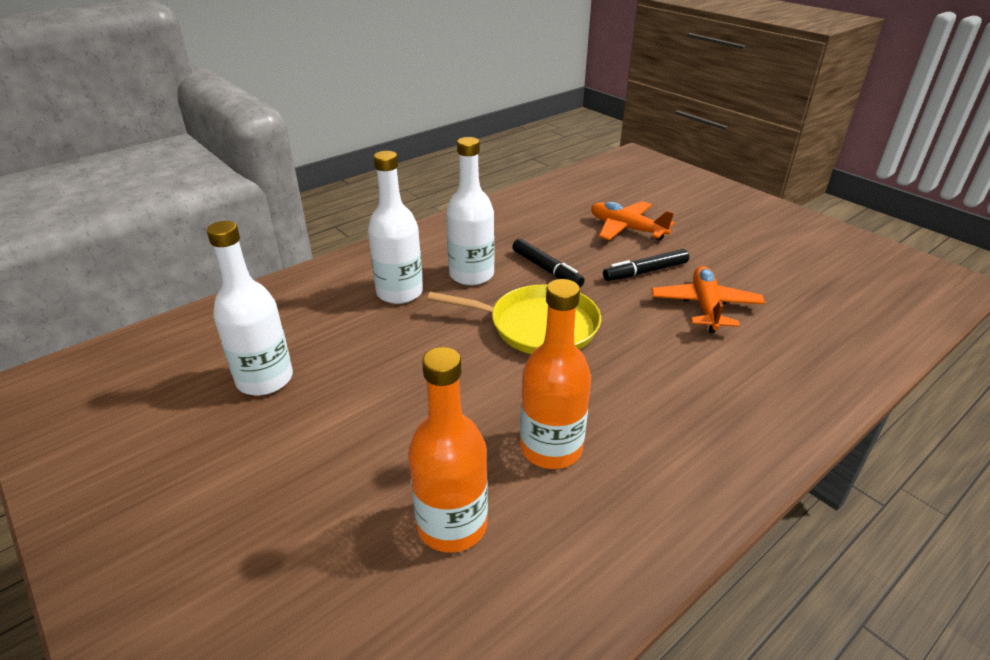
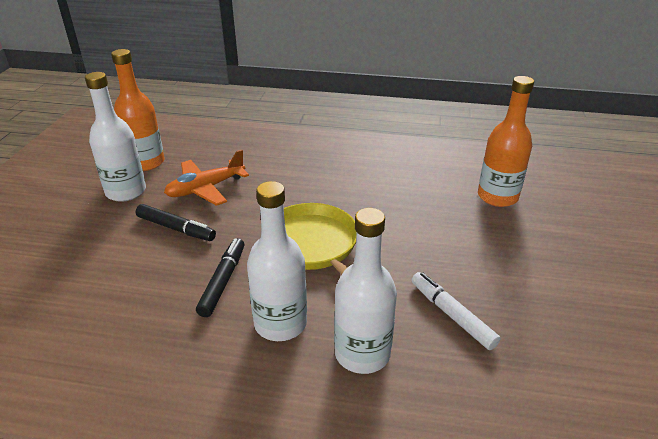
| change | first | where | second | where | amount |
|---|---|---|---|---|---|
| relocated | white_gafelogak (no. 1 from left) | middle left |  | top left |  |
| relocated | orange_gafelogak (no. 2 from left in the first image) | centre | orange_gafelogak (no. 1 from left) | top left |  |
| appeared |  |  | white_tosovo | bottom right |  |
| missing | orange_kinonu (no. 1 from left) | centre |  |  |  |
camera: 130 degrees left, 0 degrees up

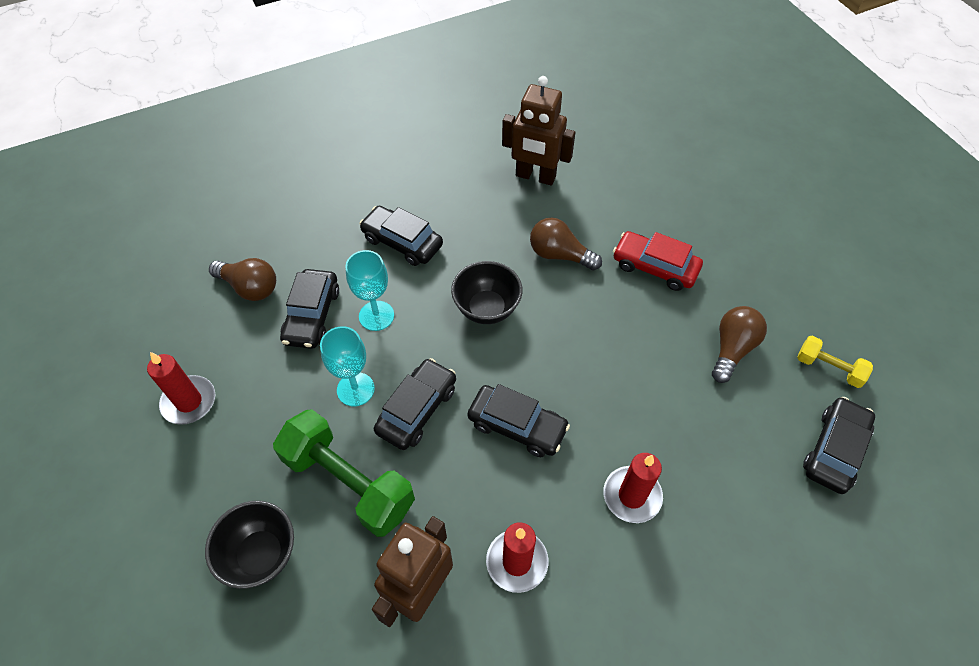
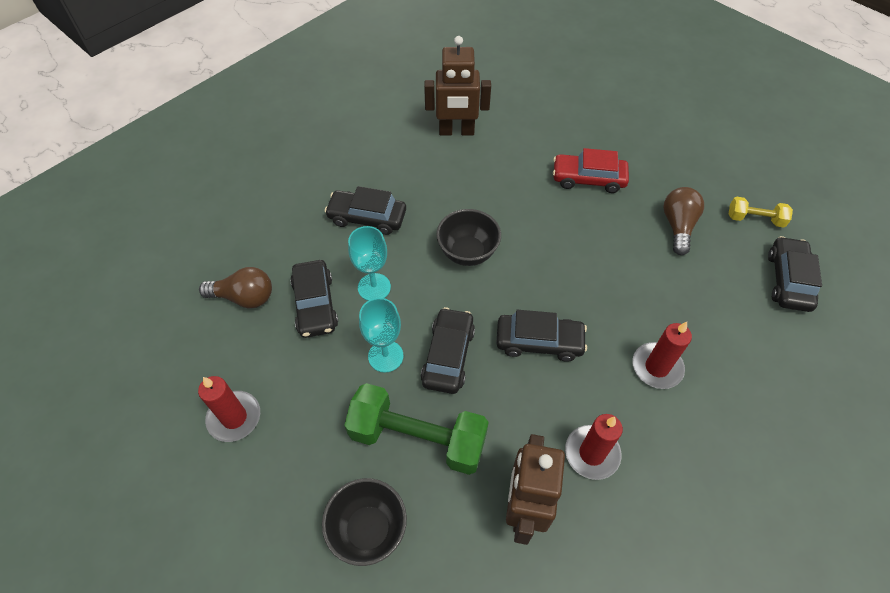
| change | first | where | second | where | amount |
|---|---|---|---|---|---|
| missing | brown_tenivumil (no. 2 from left) | centre |  |  |  |
camera: 20 degrees left, 0 degrees up

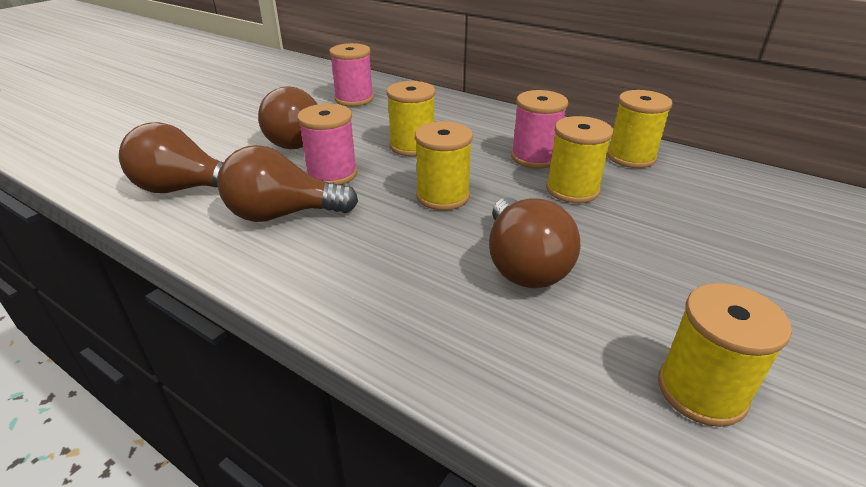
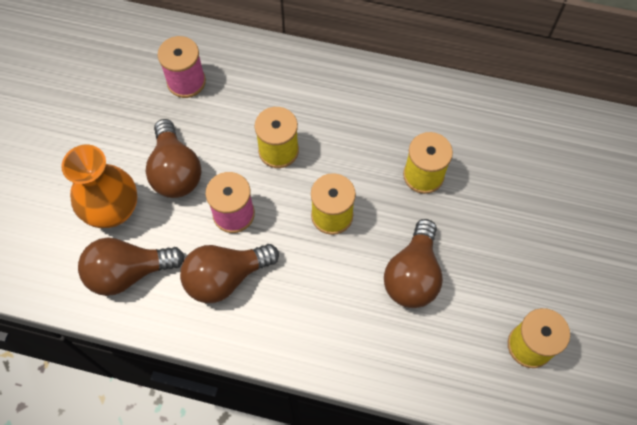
| change | first | where | second | where | amount |
|---|---|---|---|---|---|
| appeared |  |  | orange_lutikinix | middle left |  |
| spun | brown_tenivumil (no. 4 from left) | centre |  | centre | 45 degrees clockwise |
| missing | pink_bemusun (no. 3 from left) | top centre |  |  |  |
| missing | yellow_bemusun (no. 4 from left) | top right |  |  |  |
camera: 20 degrees left, 30 degrees up

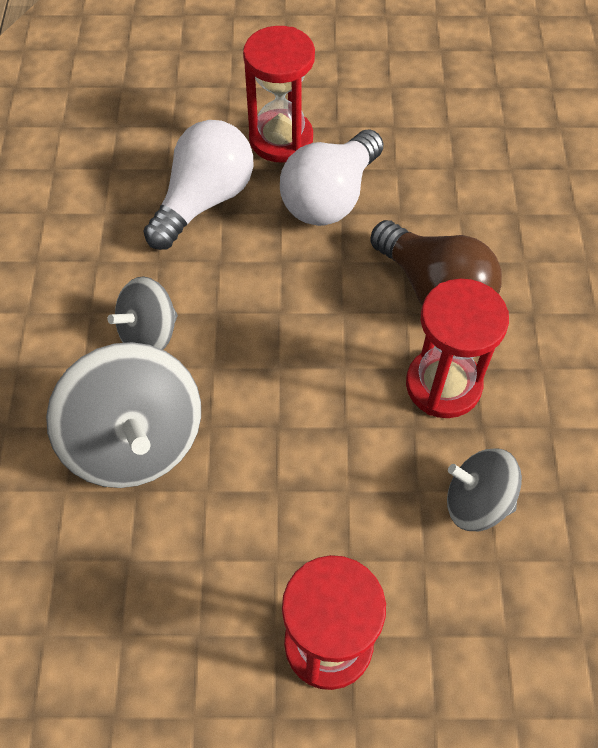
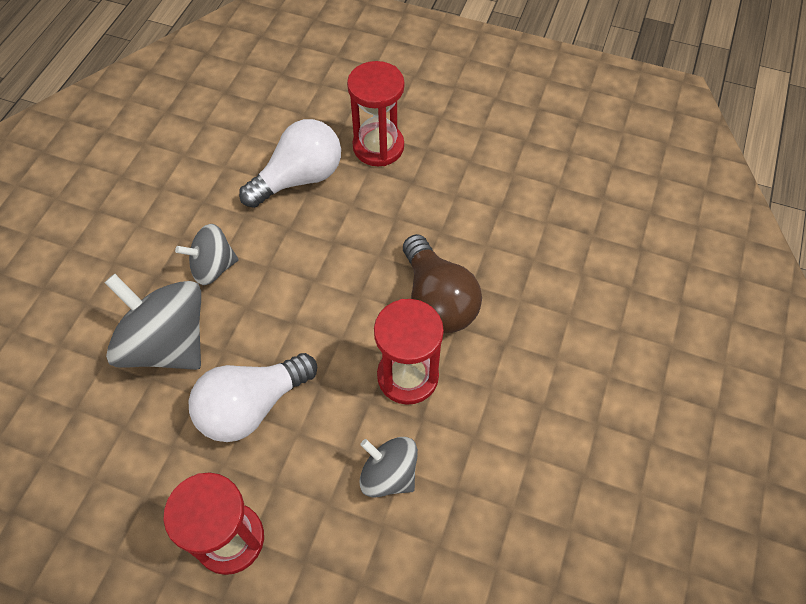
| change | first | where | second | where | amount |
|---|---|---|---|---|---|
| spun | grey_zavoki (no. 1 from left) | middle left |  | middle left | 135 degrees clockwise |
| relocated | white_tenivumil (no. 2 from left in the first image) | top centre | white_tenivumil (no. 1 from left) | middle left |  |
camera: 20 degrees right, 0 degrees up

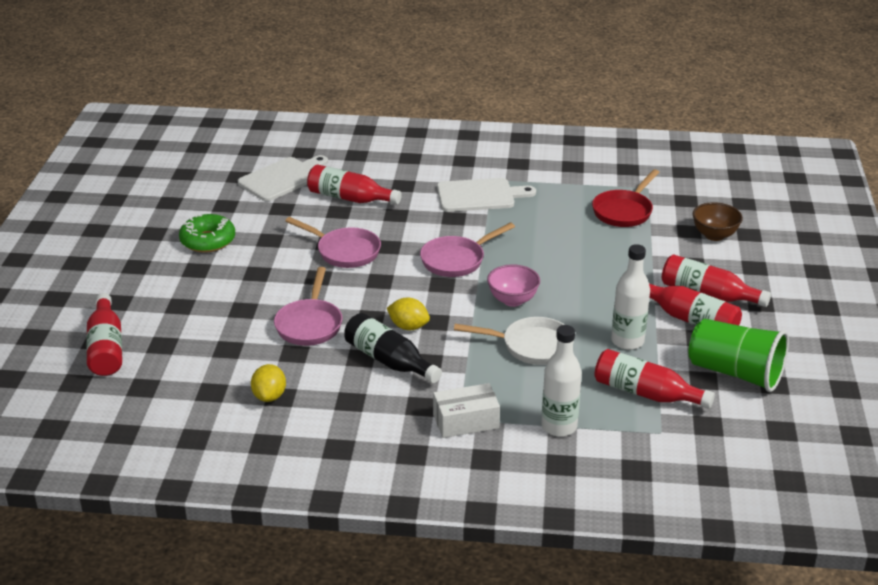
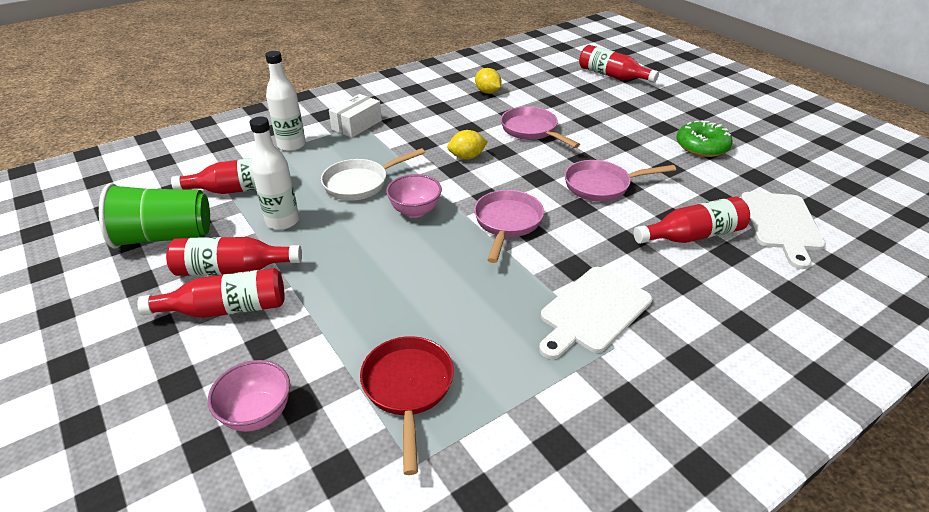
| change | first | where | second | where | amount |
|---|---|---|---|---|---|
| colour | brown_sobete | middle right | pink_sobete (no. 1 from left) | bottom left |  |
| missing | black_gafelogak | centre |  |  |  |
camera: 140 degrees right, 5 degrees up

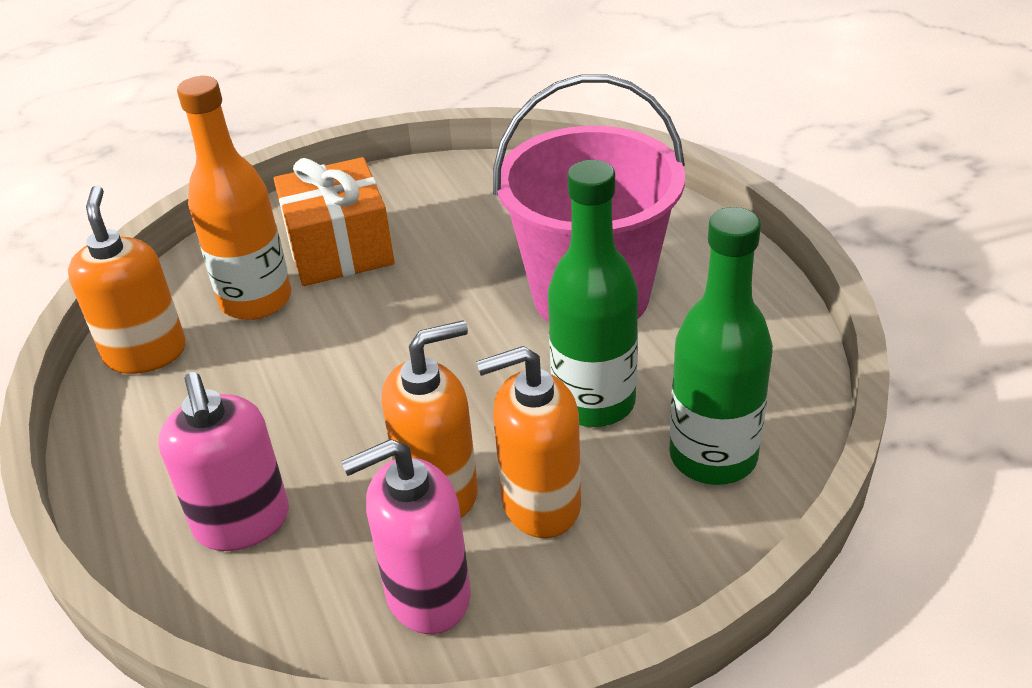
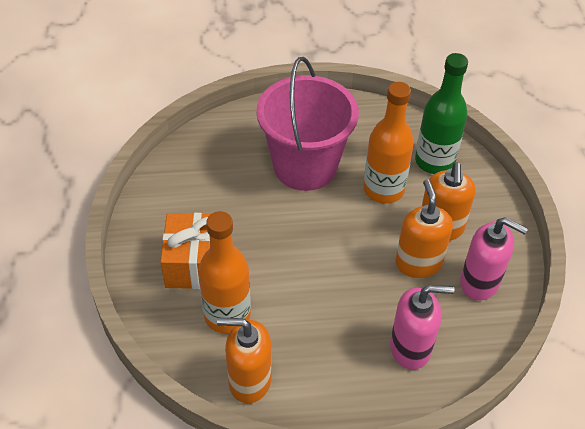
| change | first | where | second | where | amount |
|---|---|---|---|---|---|
| colour | green_gafelogak (no. 1 from left) | centre | orange_gafelogak (no. 2 from left) | centre |  |
| spun | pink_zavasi (no. 2 from left) | bottom centre |  | middle right | 60 degrees counterclockwise |
camera: 75 degrees left, 10 degrees up

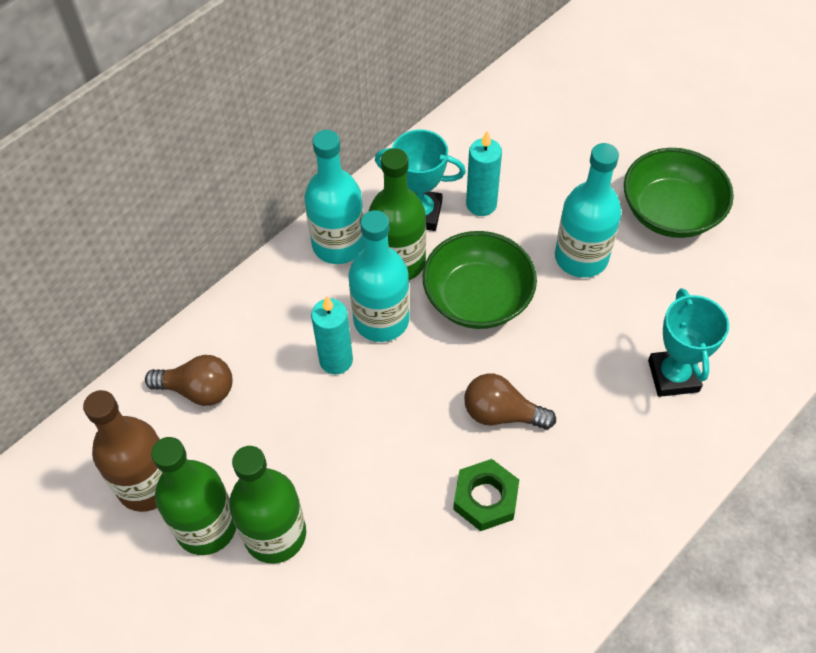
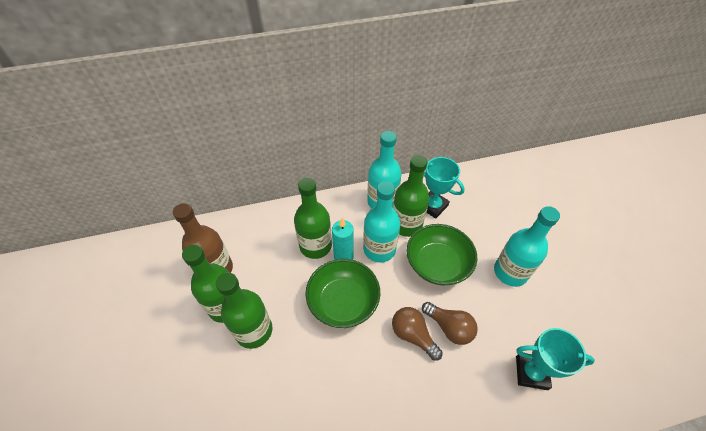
| change | first | where | second | where | amount |
|---|---|---|---|---|---|
| appeared |  |  | green_gafelogak (no. 3 from left) | centre |  |
| relocated | green_sobete (no. 2 from left in the first image) | top right | green_sobete (no. 1 from left) | bottom centre |  |
| relocated | brown_tenivumil (no. 1 from left in the first image) | middle left | brown_tenivumil (no. 2 from left) | bottom centre |  |
| spun | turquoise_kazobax (no. 2 from left) | middle right |  | bottom right | 75 degrees clockwise |
| missing | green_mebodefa | bottom centre |  |  |  |
| missing | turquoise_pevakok (no. 2 from left) | top centre |  |  |  |
camera: 30 degrees right, 5 degrees down

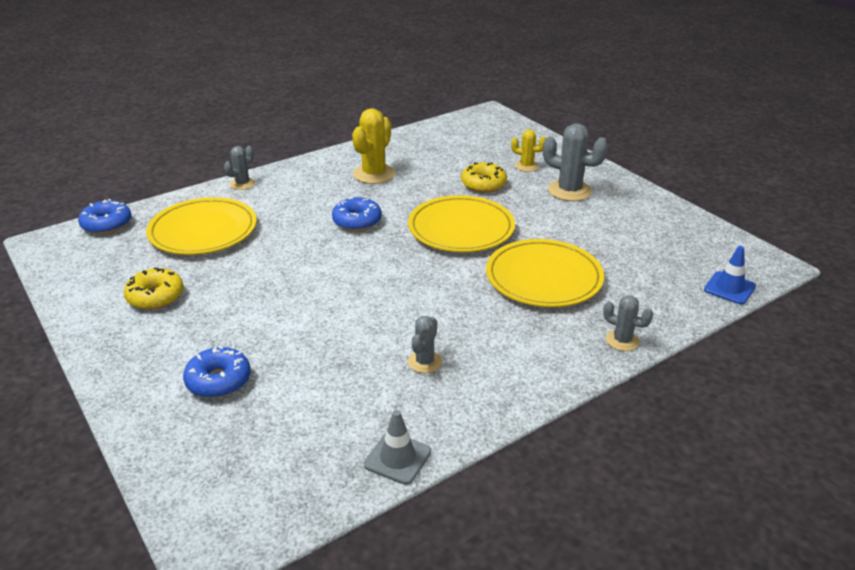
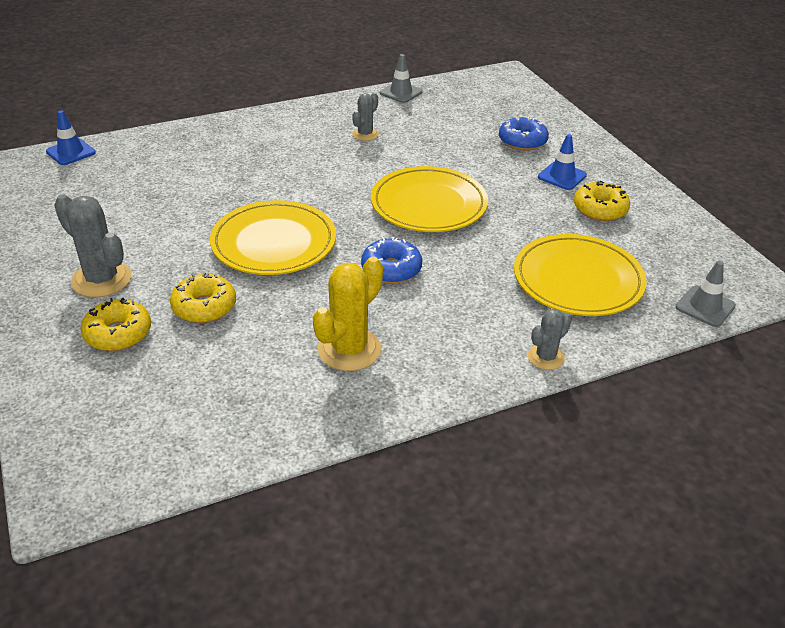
| change | first | where | second | where | amount |
|---|---|---|---|---|---|
| exchanged | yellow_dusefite (no. 2 from left) | top centre | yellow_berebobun (no. 1 from left) | middle left |  |
| relocated | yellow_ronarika (no. 3 from left in the first image) | centre | yellow_ronarika (no. 2 from left) | top centre |  |
| appeared |  |  | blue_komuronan (no. 2 from left) | top right |  |
| exchanged | blue_berebobun (no. 1 from left) | middle left | grey_komuronan (no. 2 from left) | middle right |  |
| missing | grey_dusefite (no. 4 from left) | middle right |  |  |  |
camera: 170 degrees left, 5 degrees up

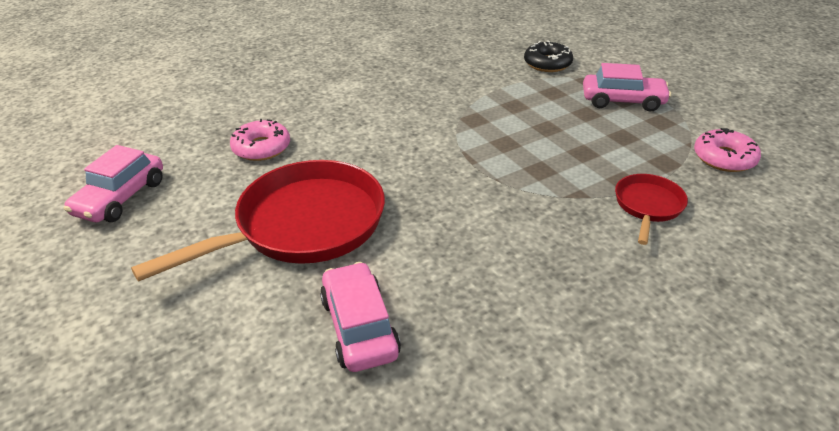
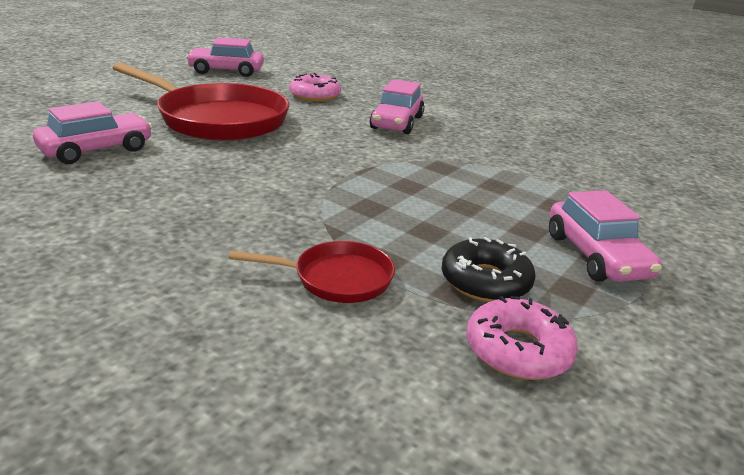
| change | first | where | second | where | amount |
|---|---|---|---|---|---|
| appeared |  |  | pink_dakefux (no. 3 from left) | top centre |  |
| relocated | black_berebobun | top centre |  | centre |  |
camera: 65 degrees right, 10 degrees down

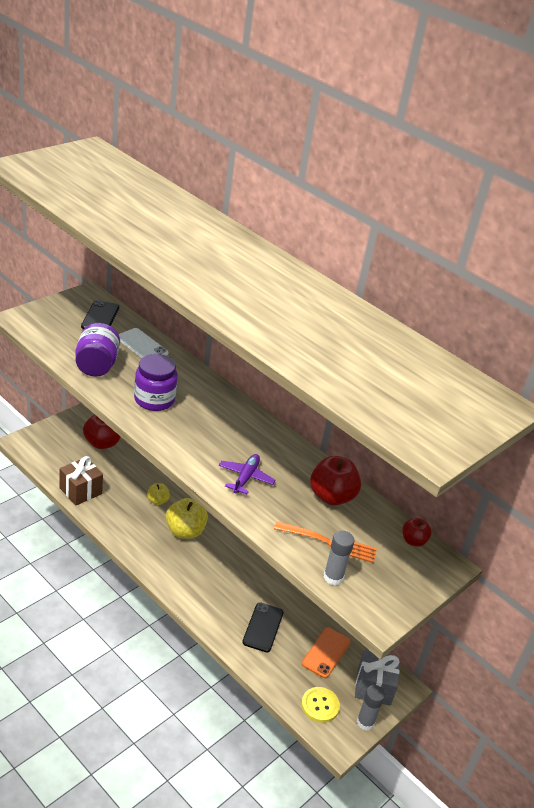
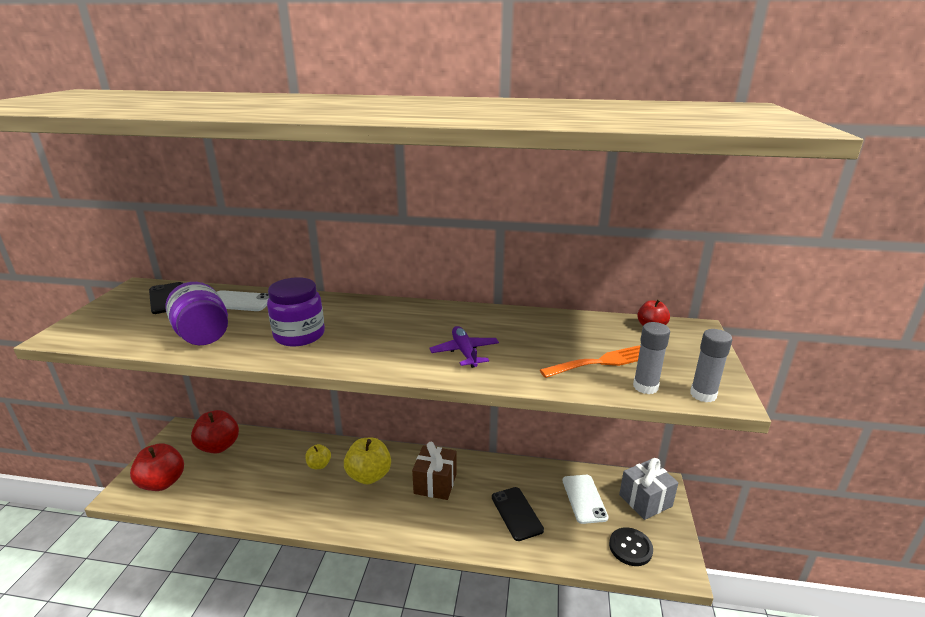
| change | first | where | second | where | amount |
|---|---|---|---|---|---|
| relocated | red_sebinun (no. 2 from left in the first image) | centre | red_sebinun (no. 1 from left) | bottom left |  |
| relocated | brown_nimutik | middle left |  | bottom centre |  |
| colour | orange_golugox | bottom centre | white_golugox (no. 2 from left) | bottom centre |  |
| colour | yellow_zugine | bottom centre | black_zugine | bottom right |  |
| relocated | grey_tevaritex (no. 2 from left) | bottom right |  | middle right |  |
camera: 30 degrees left, 10 degrees down

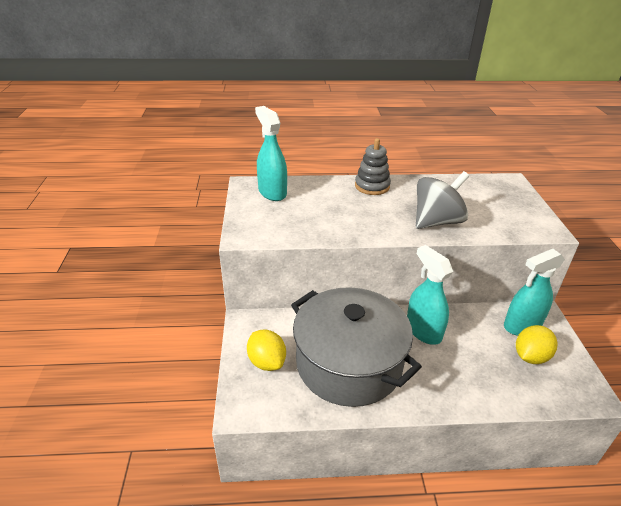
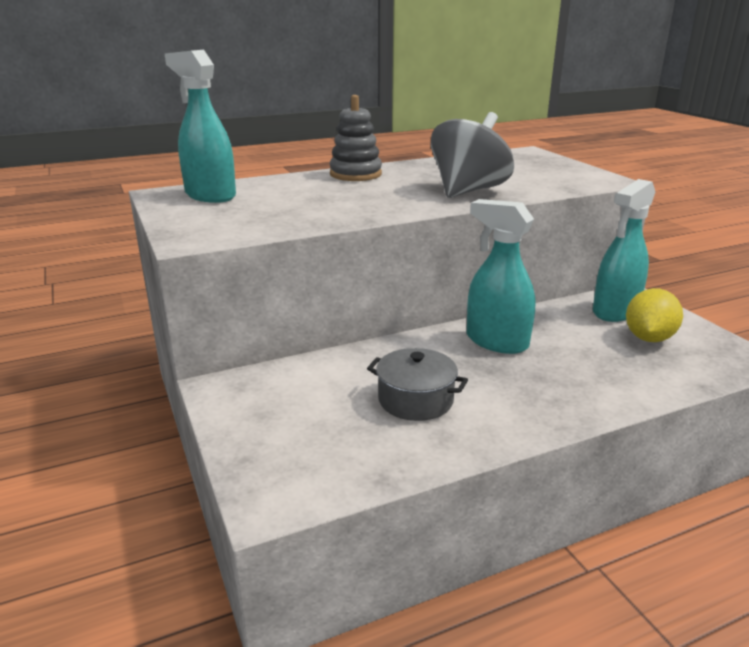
| change | first | where | second | where | amount |
|---|---|---|---|---|---|
| size | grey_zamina | bottom centre |  | centre | x0.43 |
| missing | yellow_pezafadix (no. 1 from left) | bottom centre |  |  |  |
camera: 20 degrees left, 10 degrees down

